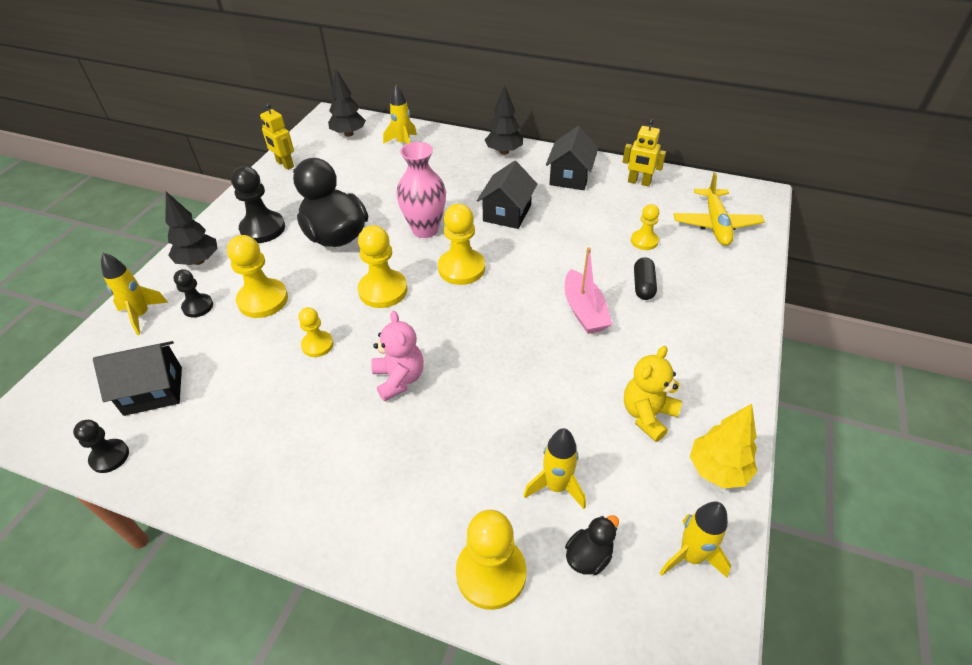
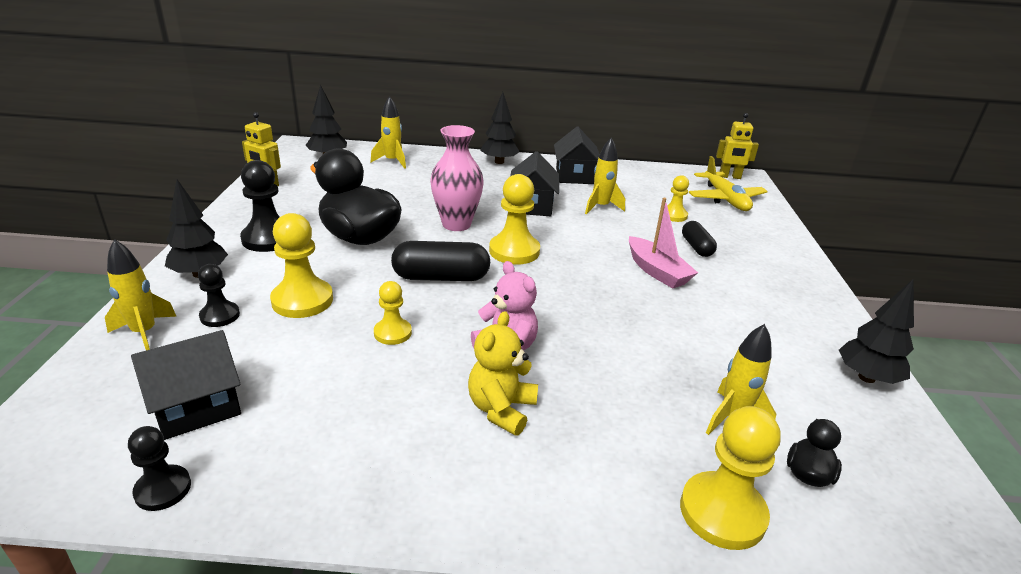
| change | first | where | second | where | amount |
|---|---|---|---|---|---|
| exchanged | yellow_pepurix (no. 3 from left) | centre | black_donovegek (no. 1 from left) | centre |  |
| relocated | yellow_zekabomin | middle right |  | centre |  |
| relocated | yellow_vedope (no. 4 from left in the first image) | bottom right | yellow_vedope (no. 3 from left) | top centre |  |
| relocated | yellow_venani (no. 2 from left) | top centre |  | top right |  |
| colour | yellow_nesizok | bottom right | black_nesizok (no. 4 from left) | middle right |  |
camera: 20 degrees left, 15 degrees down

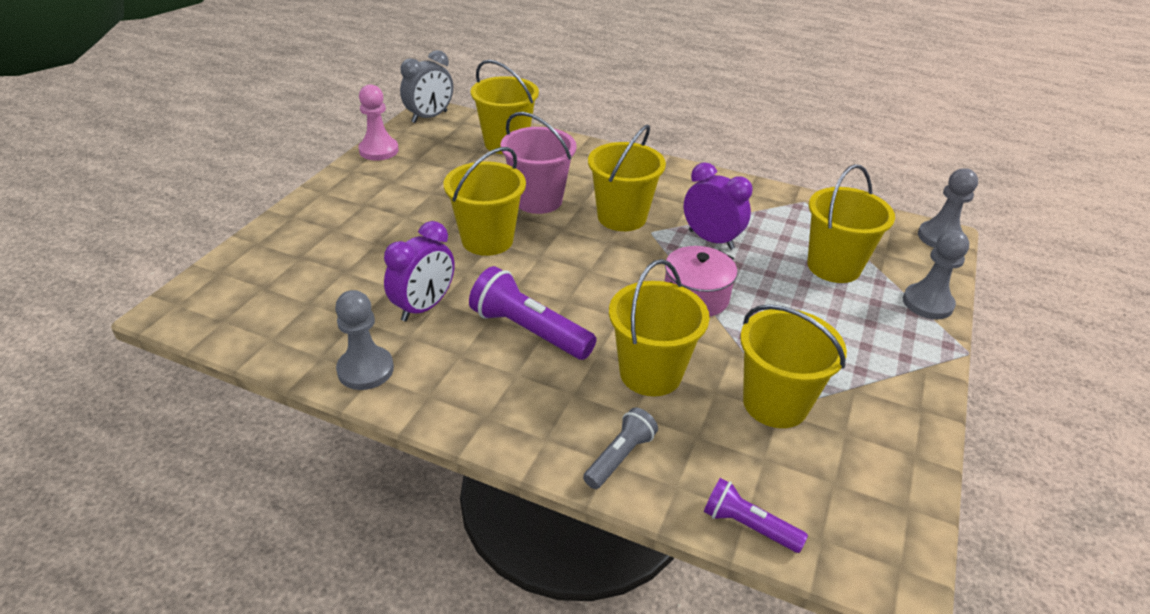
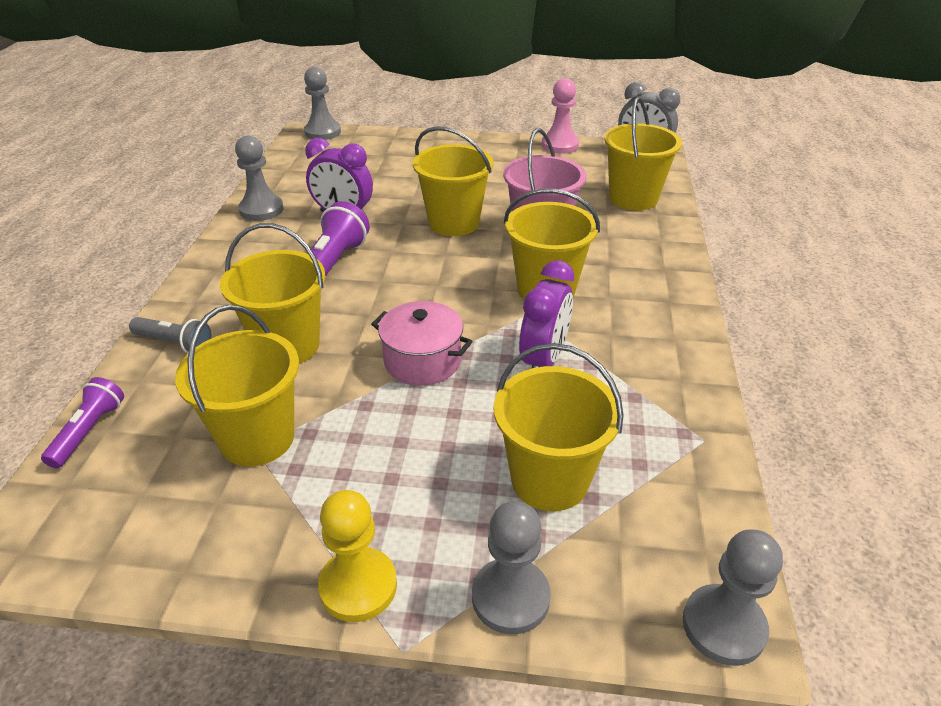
| change | first | where | second | where | amount |
|---|---|---|---|---|---|
| appeared |  |  | grey_pepurix (no. 2 from left) | top centre |  |
| appeared |  |  | yellow_pepurix | bottom centre |  |
camera: 75 degrees right, 0 degrees up

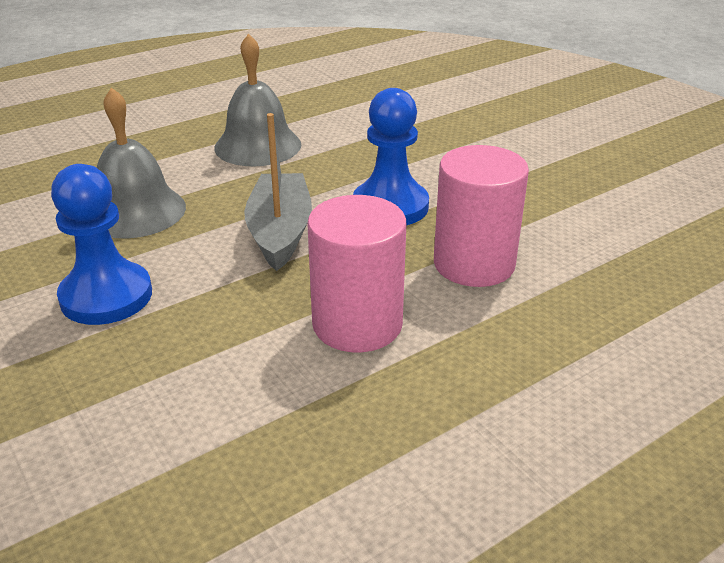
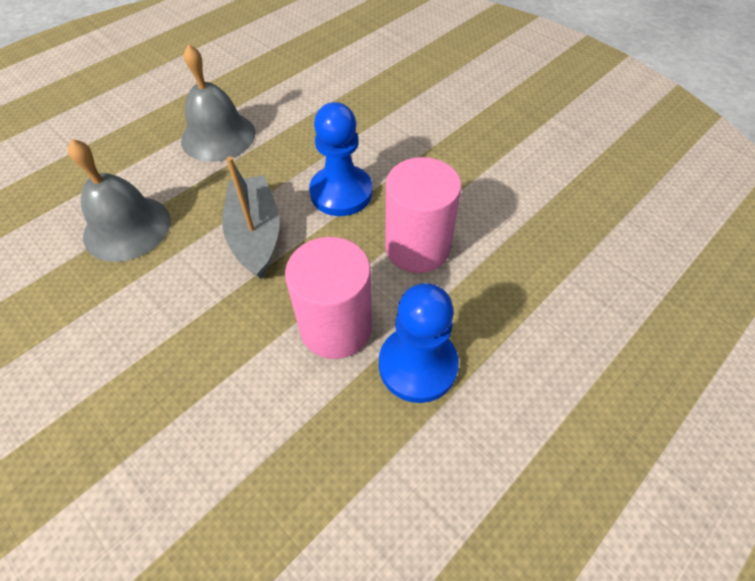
| change | first | where | second | where | amount |
|---|---|---|---|---|---|
| relocated | blue_pepurix (no. 1 from left in the first image) | middle left | blue_pepurix (no. 2 from left) | centre |  |
camera: 10 degrees left, 20 degrees up

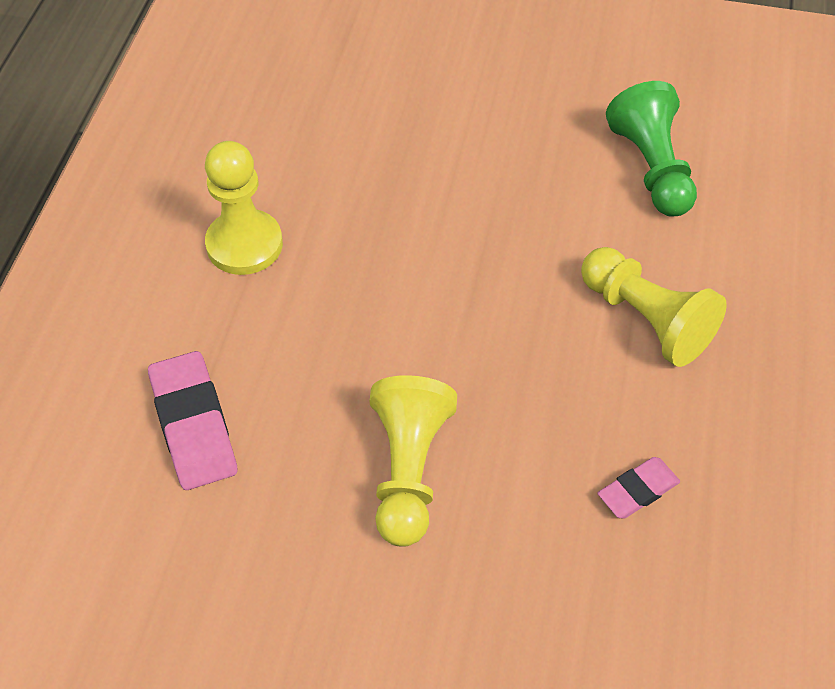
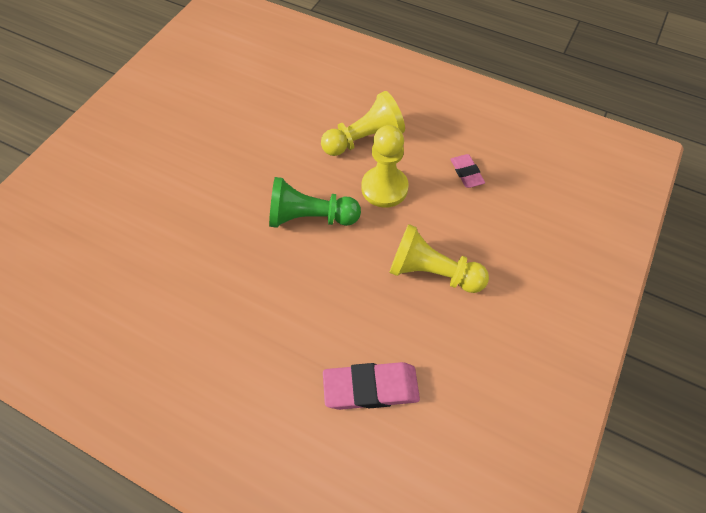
| change | first | where | second | where | amount |
|---|---|---|---|---|---|
| relocated | green_pepurix | top right |  | centre |  |
| relocated | yellow_pepurix (no. 1 from left in the first image) | top left | yellow_pepurix (no. 2 from left) | top centre |  |
camera: 75 degrees left, 5 degrees up

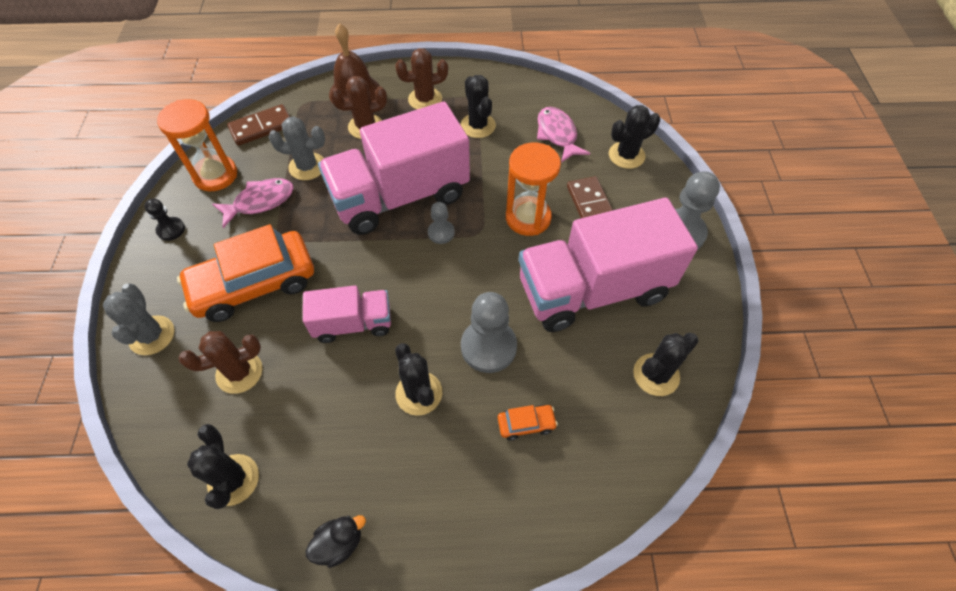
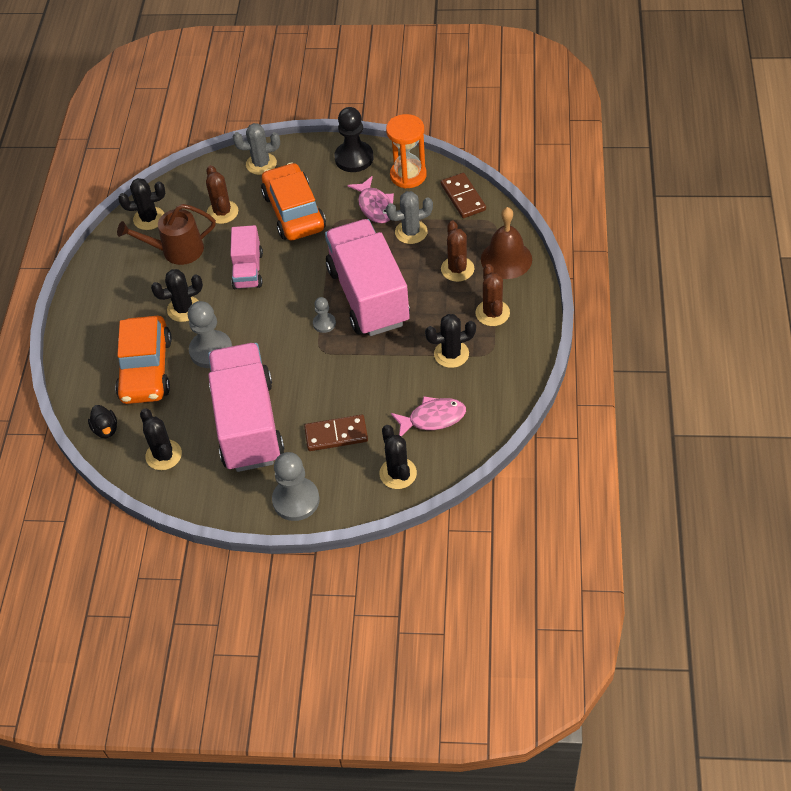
| change | first | where | second | where | amount |
|---|---|---|---|---|---|
| relocated | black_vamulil | bottom centre |  | middle left |  |
| size | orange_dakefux (no. 2 from left in the first image) | bottom centre | orange_dakefux (no. 1 from left) | middle left | x2.46 |
| appeared |  |  | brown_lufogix | top left |  |
| size | black_pepurix | middle left |  | top centre | x1.86 |
| spun | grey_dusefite (no. 2 from left) | top left |  | top centre | 60 degrees clockwise |
| missing | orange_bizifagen (no. 2 from left) | top centre |  |  |  |
camera: 100 degrees right, 5 degrees down

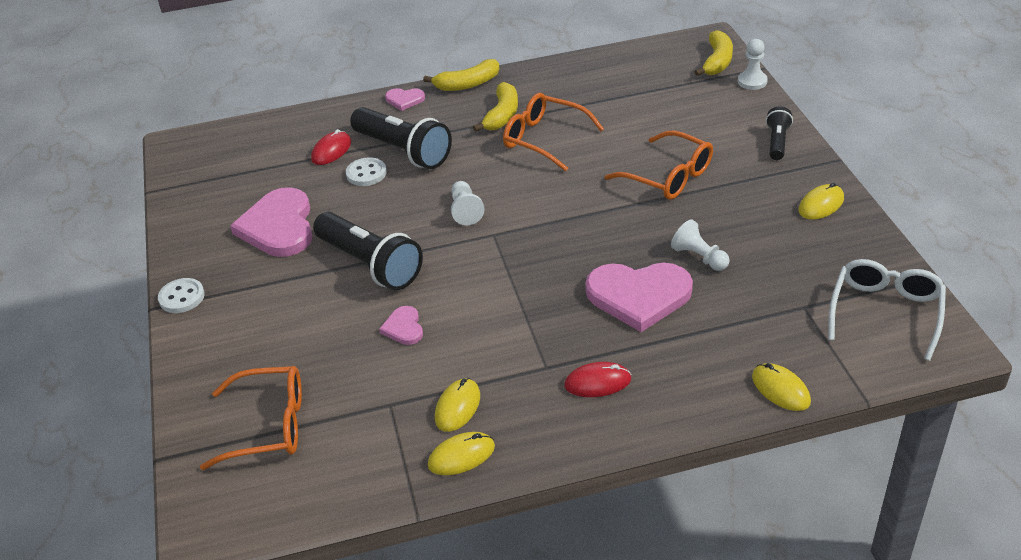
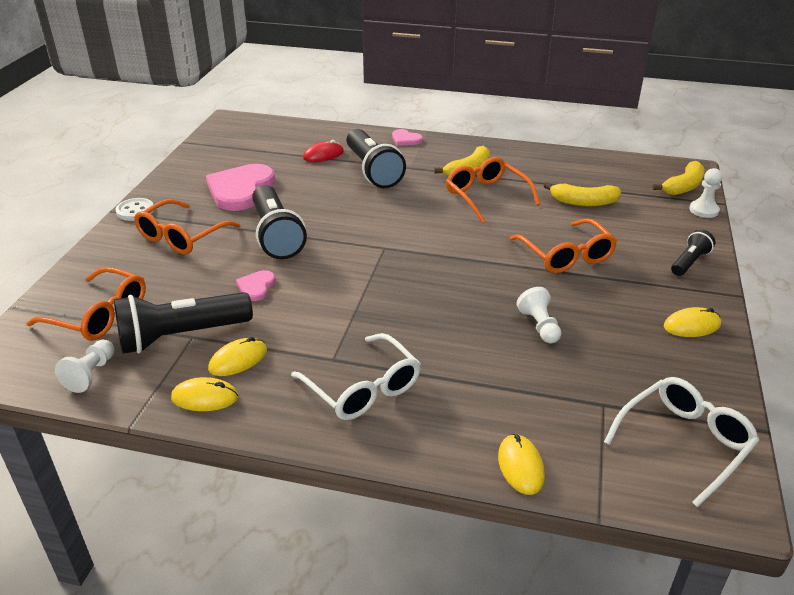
| change | first | where | second | where | amount |
|---|---|---|---|---|---|
| relocated | white_pepurix (no. 1 from left) | centre |  | middle left |  |
| appeared |  |  | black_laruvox (no. 1 from left) | middle left |  |
| appeared |  |  | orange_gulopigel (no. 2 from left) | middle left |  |
| exchanged | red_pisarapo (no. 2 from left) | bottom centre | white_gulopigel (no. 1 from left) | centre |  |
| relocated | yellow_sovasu (no. 1 from left in the first image) | top centre | yellow_sovasu (no. 2 from left) | top right |  |
| missing | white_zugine (no. 2 from left) | top centre |  |  |  |
| missing | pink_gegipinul (no. 4 from left) | centre |  |  |  |
camera: 25 degrees right, 5 degrees down

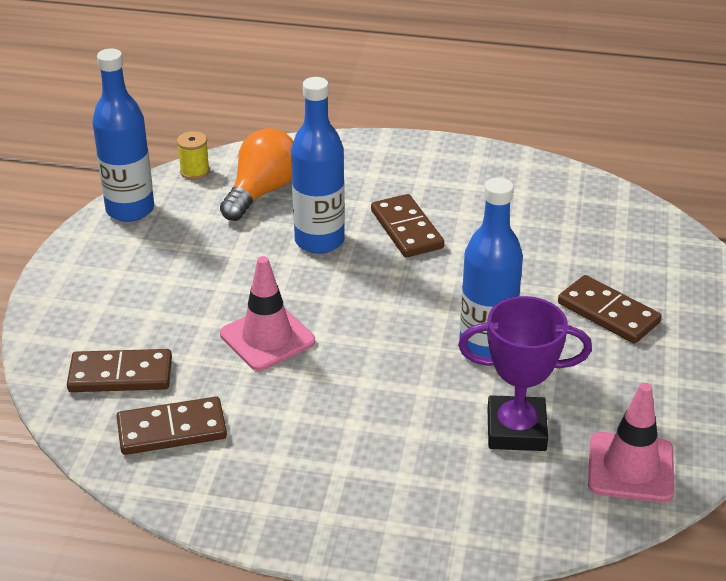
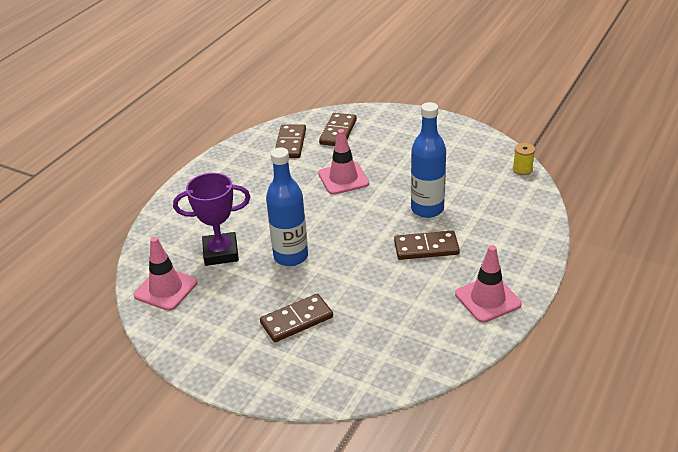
| change | first | where | second | where | amount |
|---|---|---|---|---|---|
| spun | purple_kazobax | middle right |  | middle left | 60 degrees clockwise |
| appeared |  |  | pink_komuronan (no. 3 from left) | middle right |  |
| missing | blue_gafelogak (no. 1 from left) | top left |  |  |  |
| missing | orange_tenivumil | top centre |  |  |  |
camera: 110 degrees right, 0 degrees up

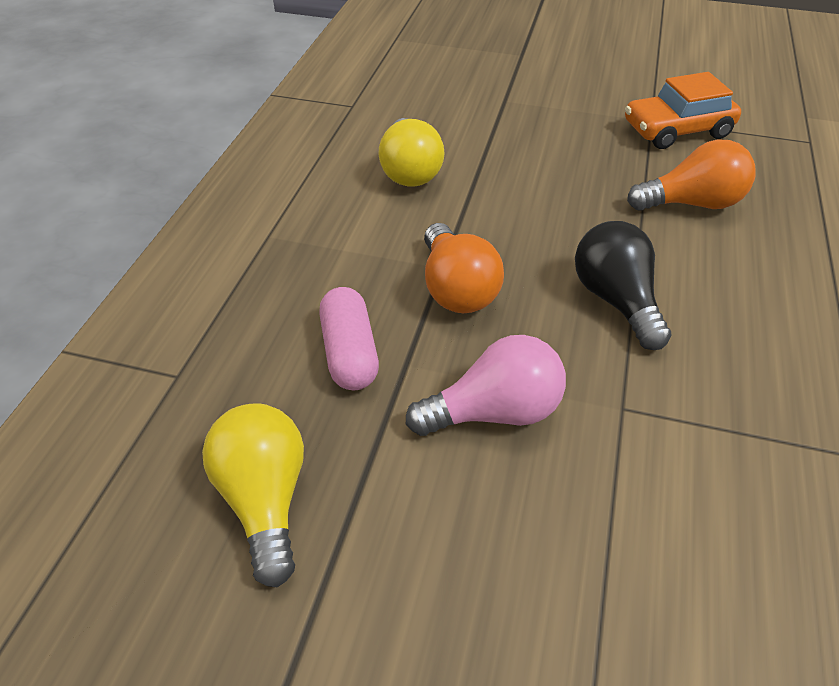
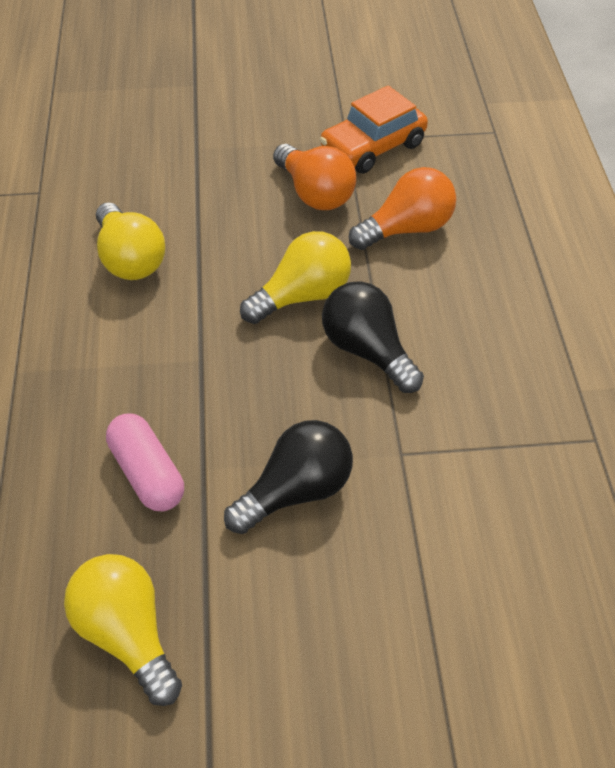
| change | first | where | second | where | amount |
|---|---|---|---|---|---|
| colour | pink_tenivumil | centre | black_tenivumil (no. 1 from left) | centre |  |
| appeared |  |  | yellow_tenivumil (no. 3 from left) | centre |  |
| relocated | orange_tenivumil (no. 1 from left) | centre |  | top centre |  |
camera: 20 degrees left, 5 degrees up

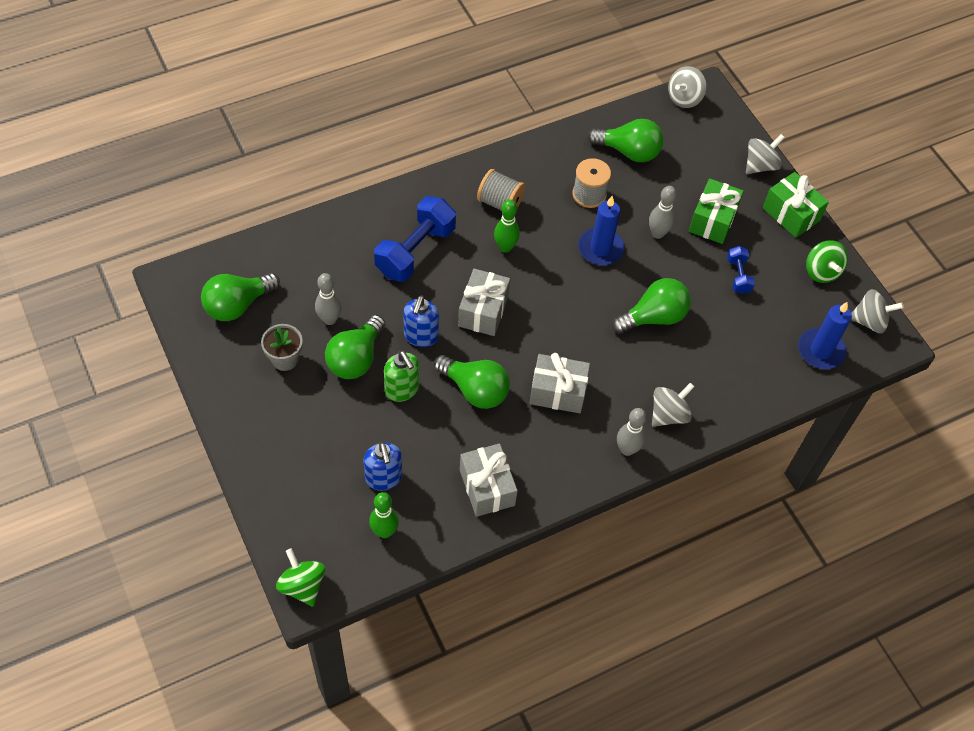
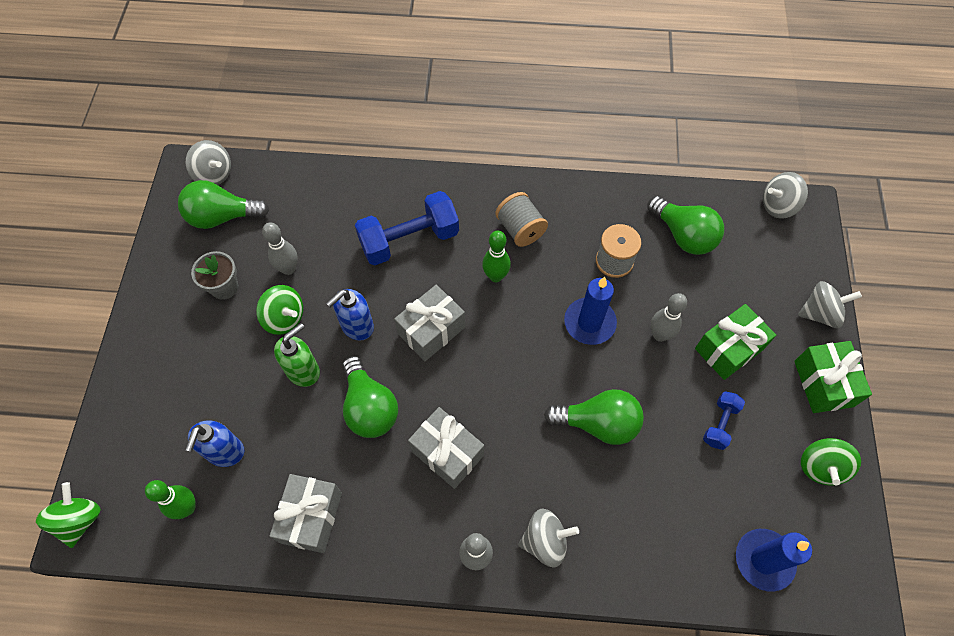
| change | first | where | second | where | amount |
|---|---|---|---|---|---|
| relocated | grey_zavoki (no. 4 from left in the first image) | middle right | grey_zavoki (no. 1 from left) | top left |  |
| exchanged | green_tenivumil (no. 2 from left) | centre | green_zavoki (no. 2 from left) | middle left |  |
| spun | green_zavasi | centre |  | middle left | 135 degrees counterclockwise |
camera: 35 degrees right, 5 degrees up

